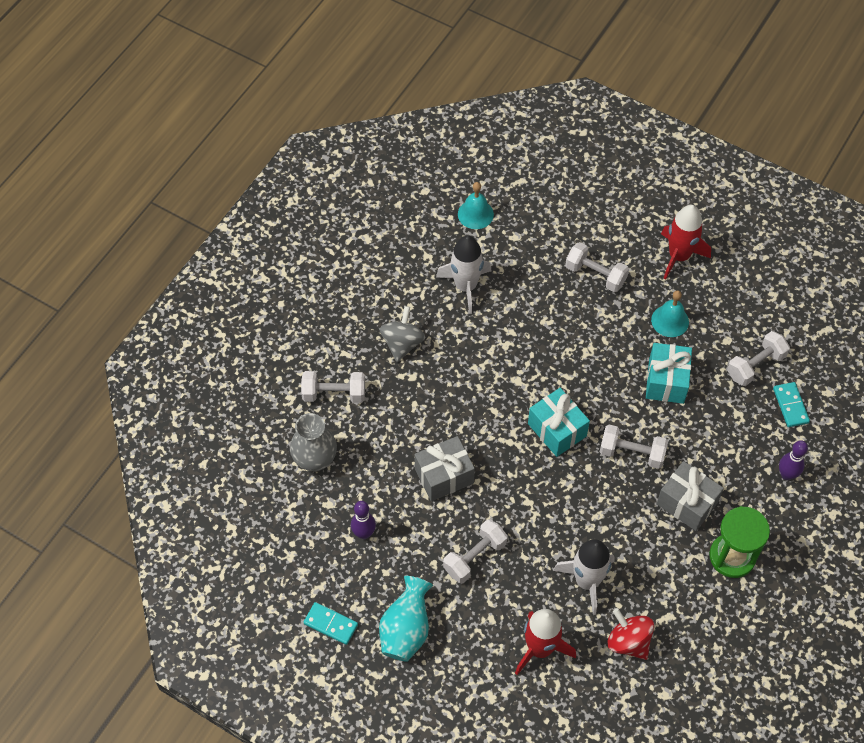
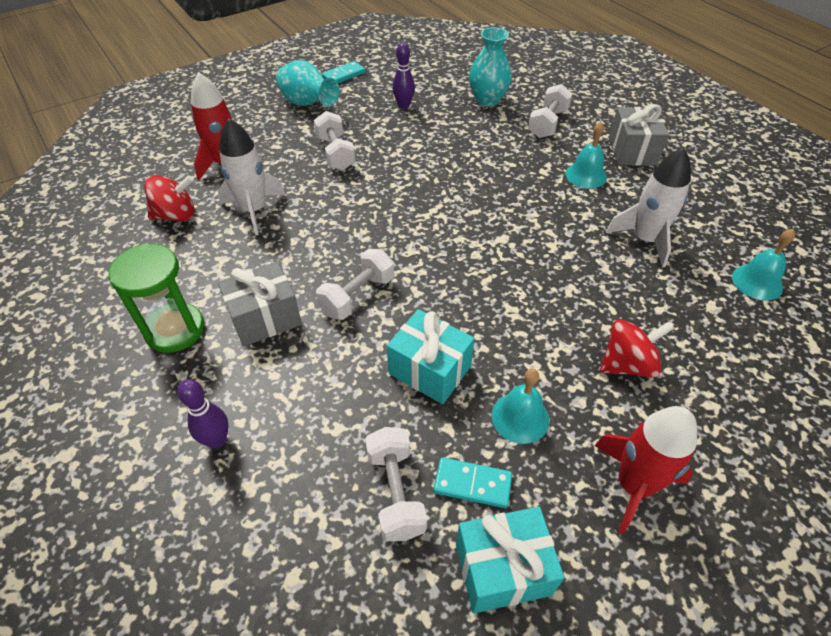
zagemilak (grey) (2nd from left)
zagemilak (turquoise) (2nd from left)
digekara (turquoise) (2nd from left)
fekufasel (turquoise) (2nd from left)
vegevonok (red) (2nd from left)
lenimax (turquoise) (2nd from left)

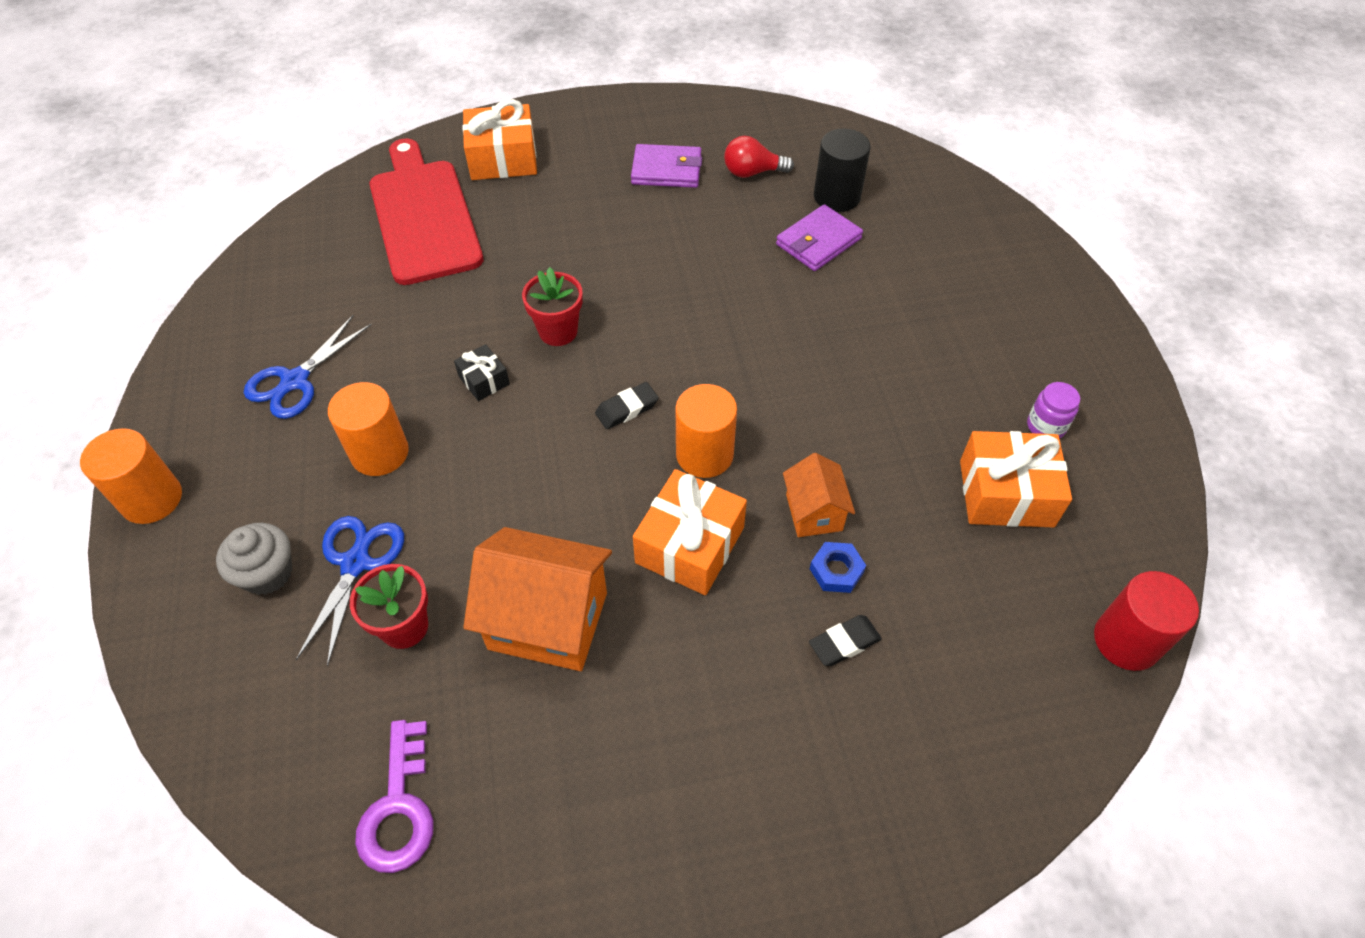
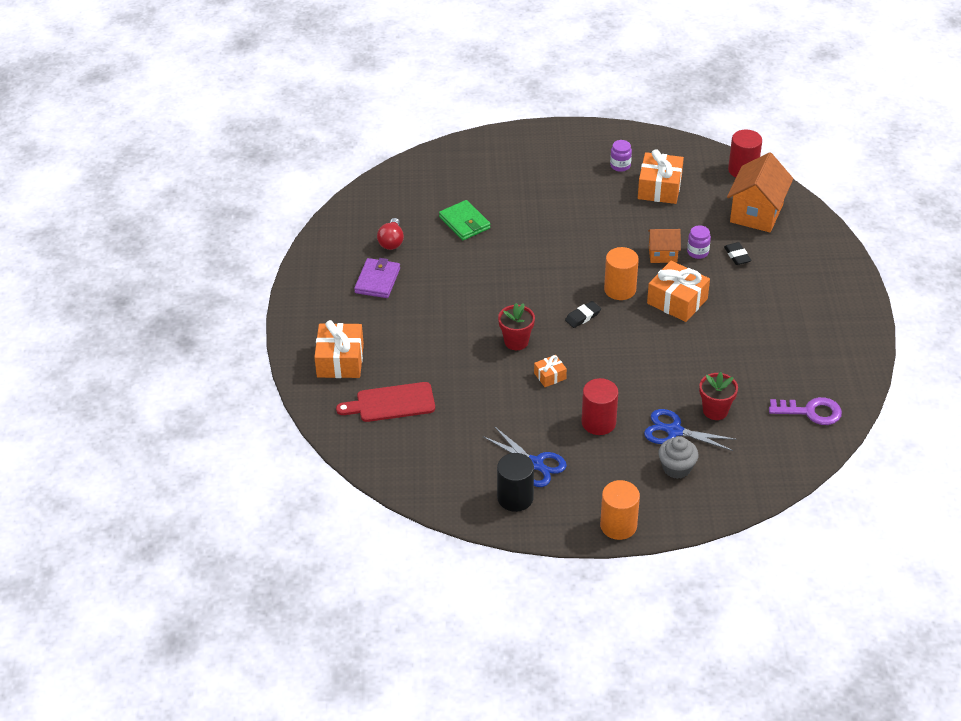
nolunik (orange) (2nd from left)
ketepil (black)
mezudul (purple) (2nd from left)
ketepil (red) (1st from left)
zagemilak (orange) (2nd from left)
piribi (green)
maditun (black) (1st from left)
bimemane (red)

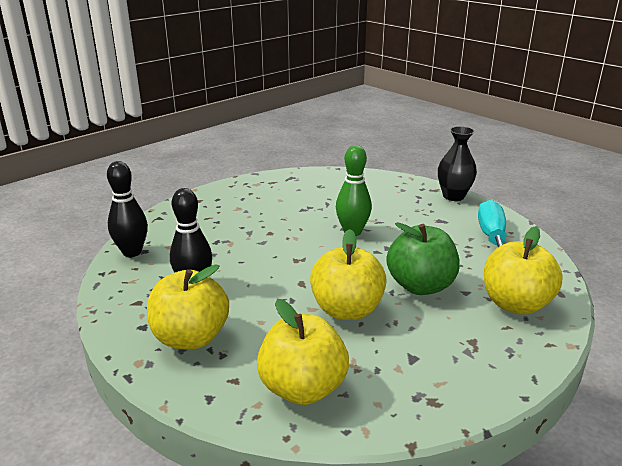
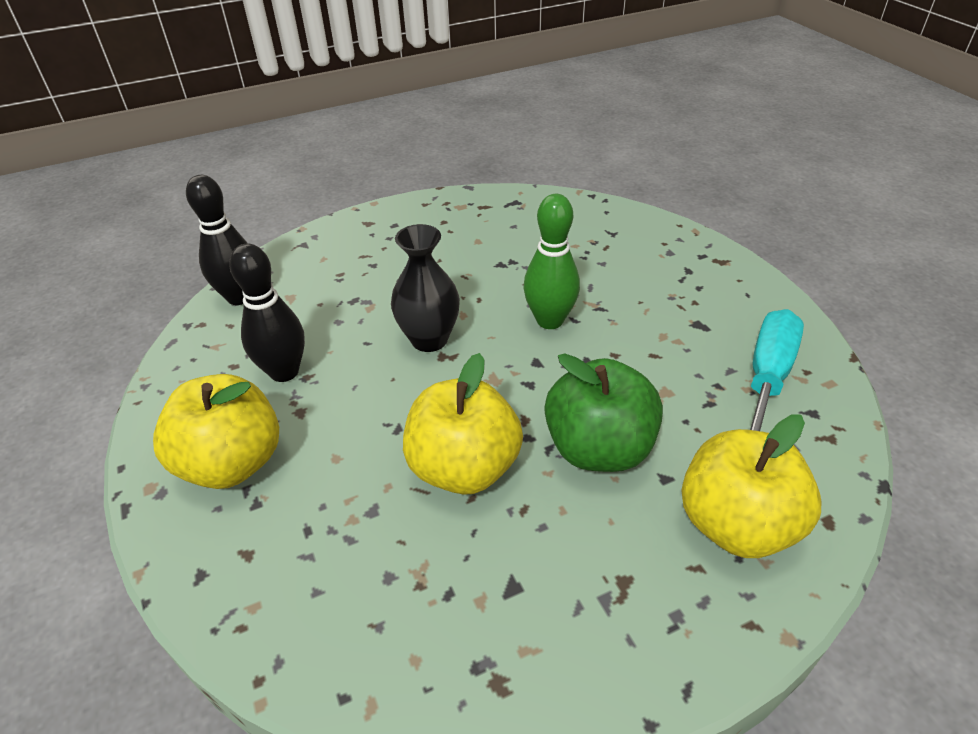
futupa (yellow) (2nd from left in the first image)
lenimax (black)

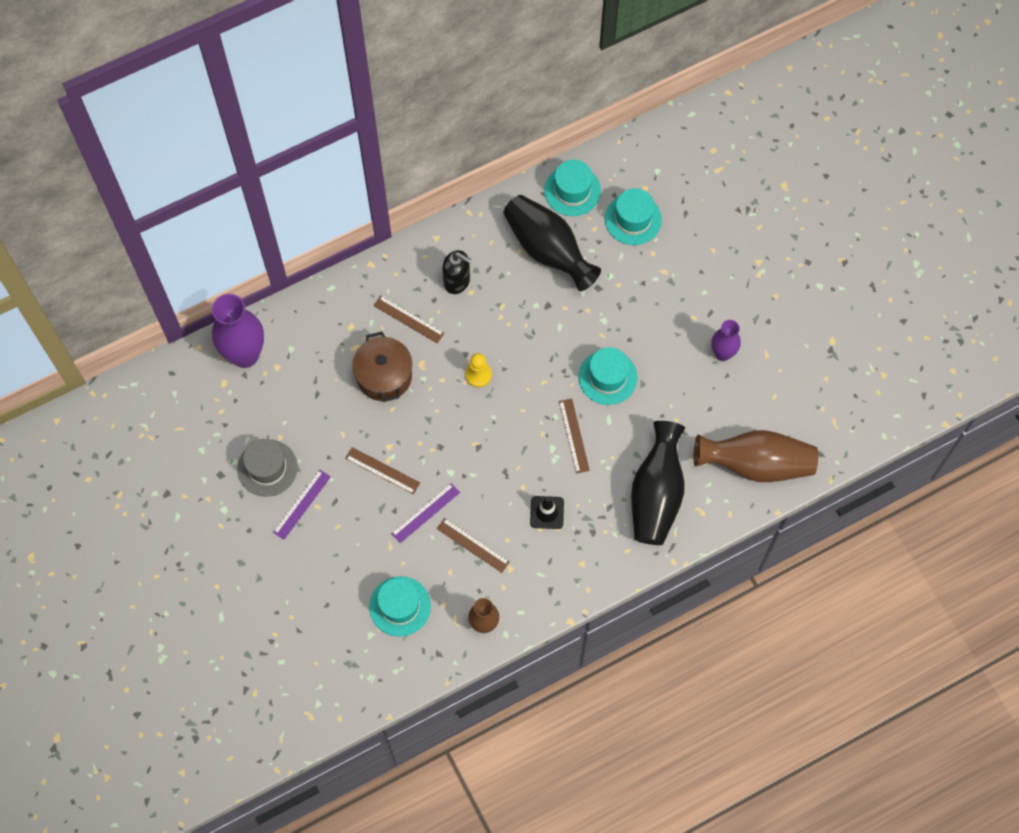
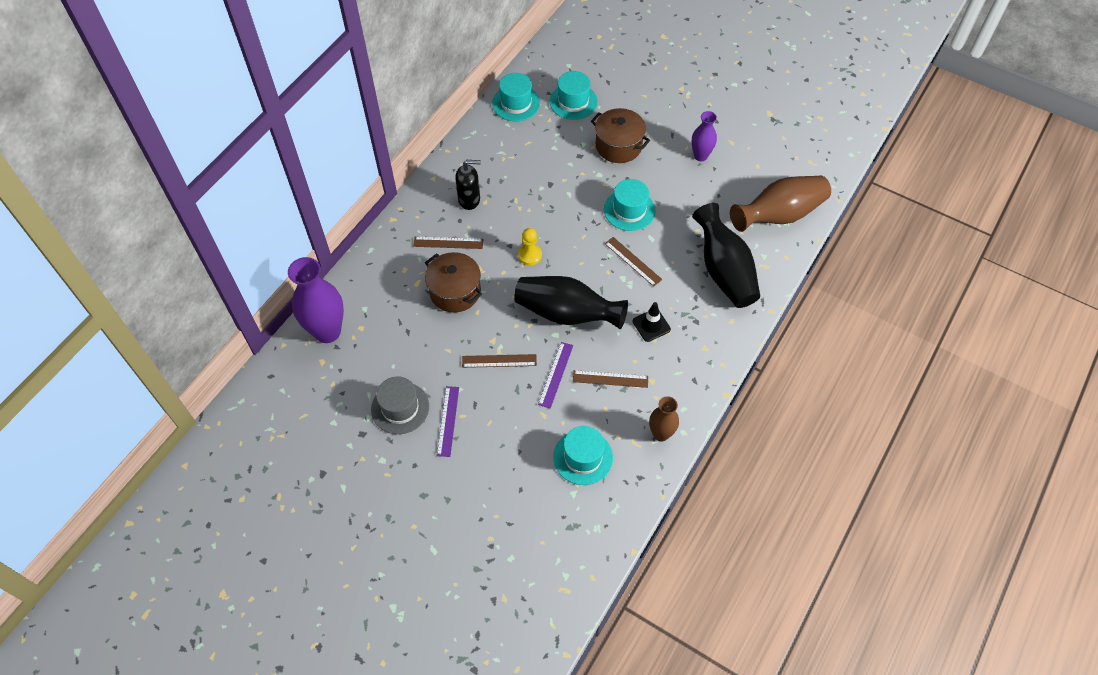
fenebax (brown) (2nd from left)
lenimax (black) (1st from left)

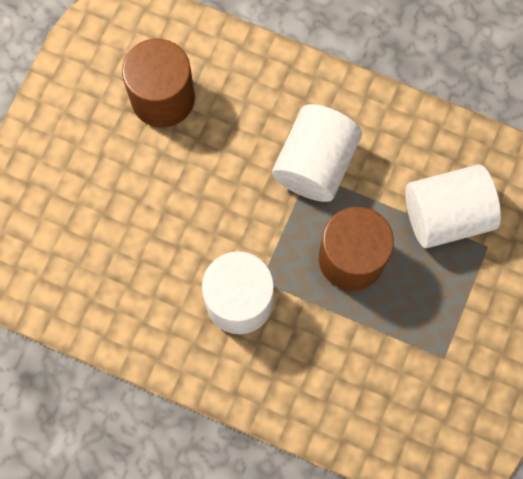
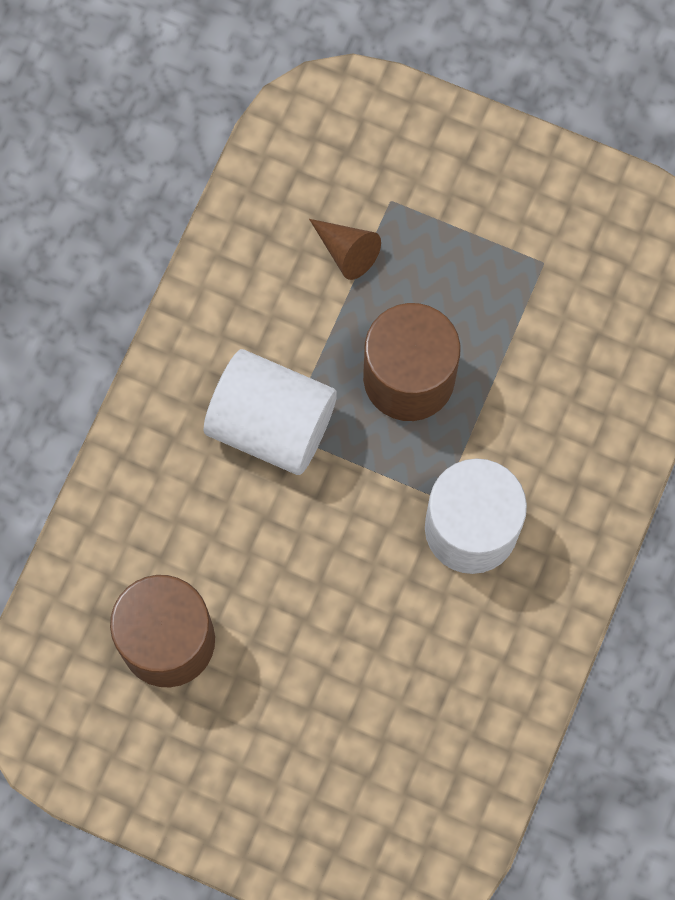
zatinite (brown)

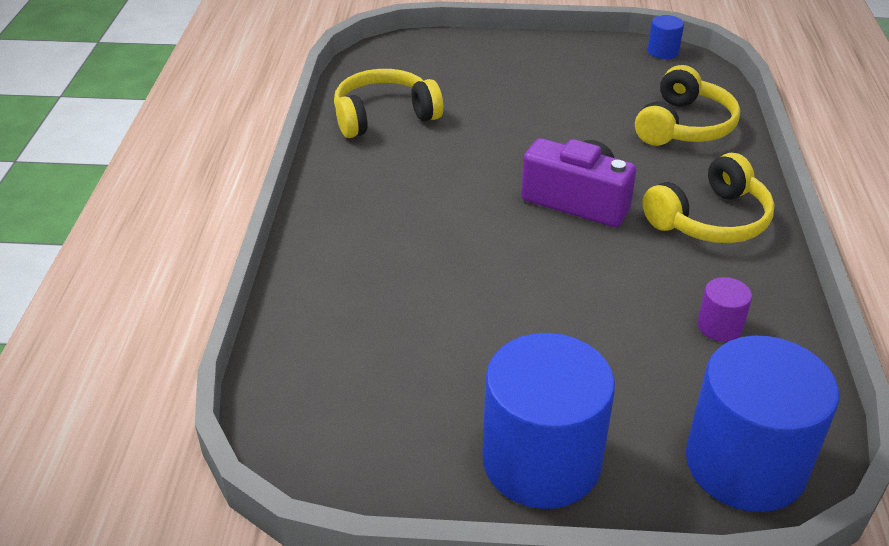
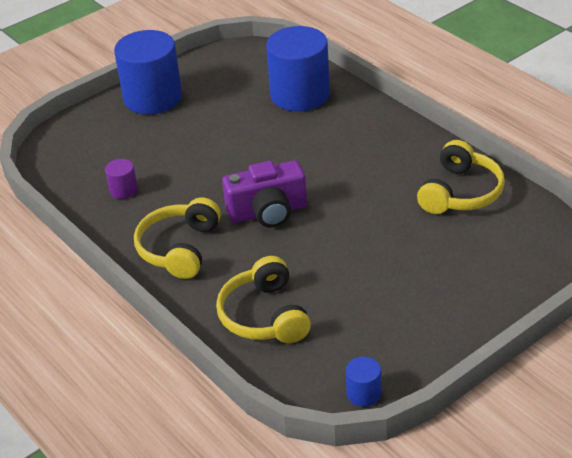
ketepil (blue) (2nd from left)

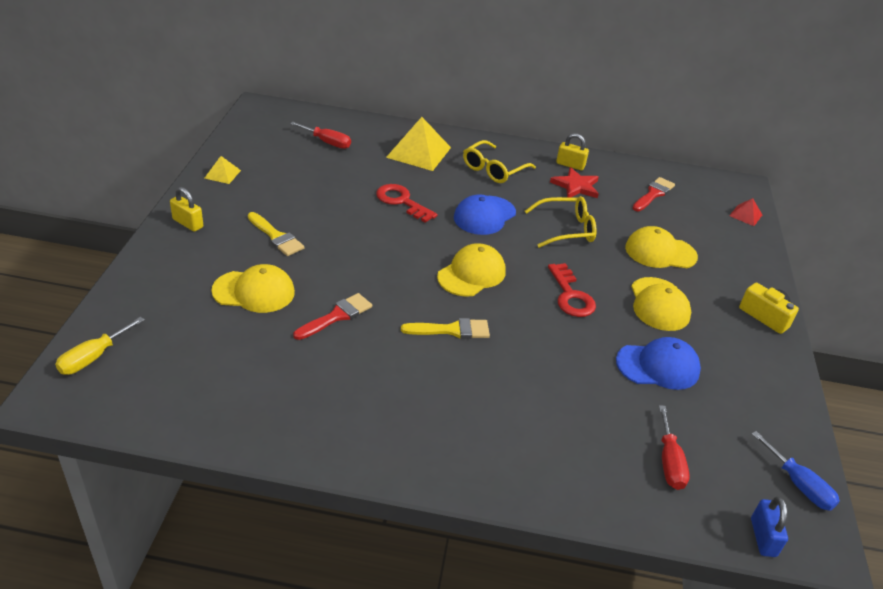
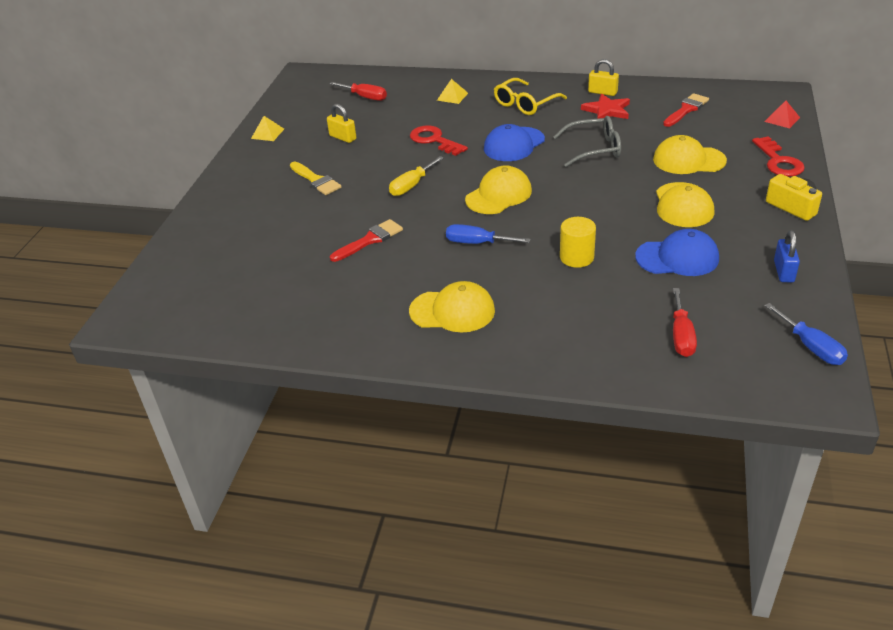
ketepil (yellow)
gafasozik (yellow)
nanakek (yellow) (1st from left)
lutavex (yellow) (1st from left)
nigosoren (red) (2nd from left)
nanakek (blue)
gafasozik (blue) (1st from left)
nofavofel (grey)
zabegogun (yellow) (2nd from left)

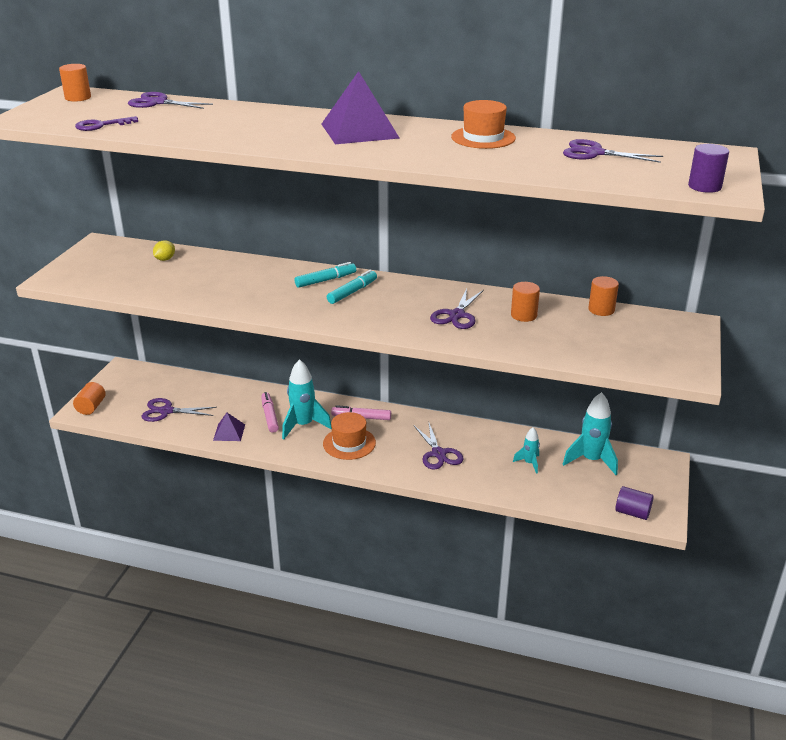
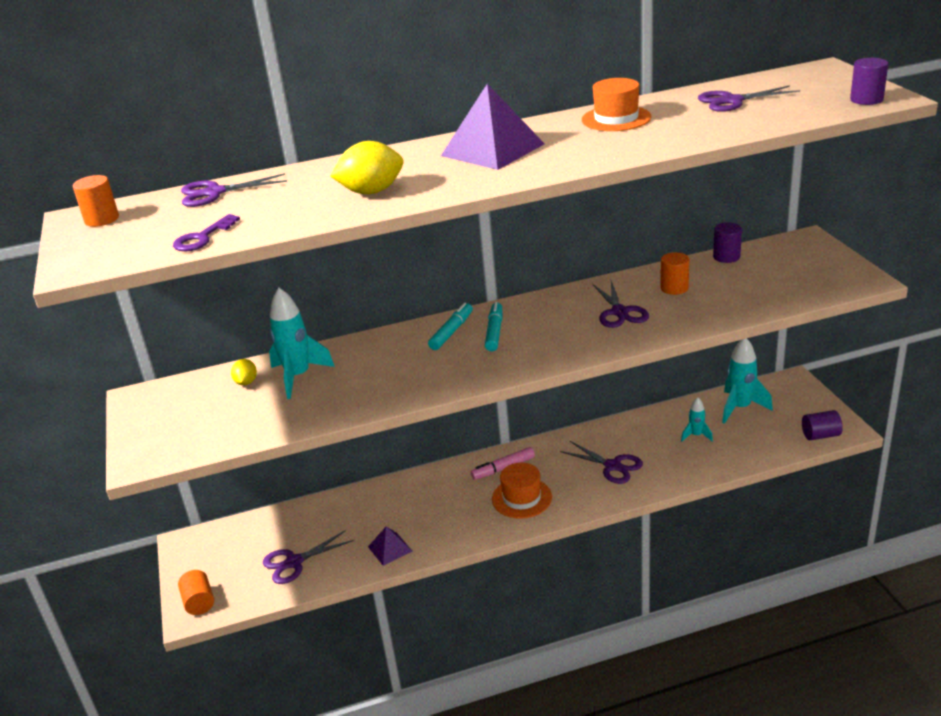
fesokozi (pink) (1st from left in the first image)
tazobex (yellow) (2nd from left)
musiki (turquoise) (1st from left)
ketepil (purple) (1st from left)

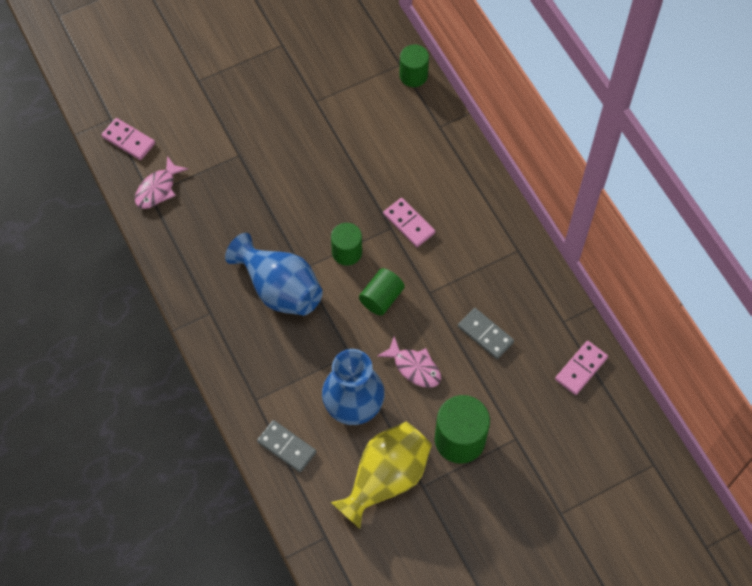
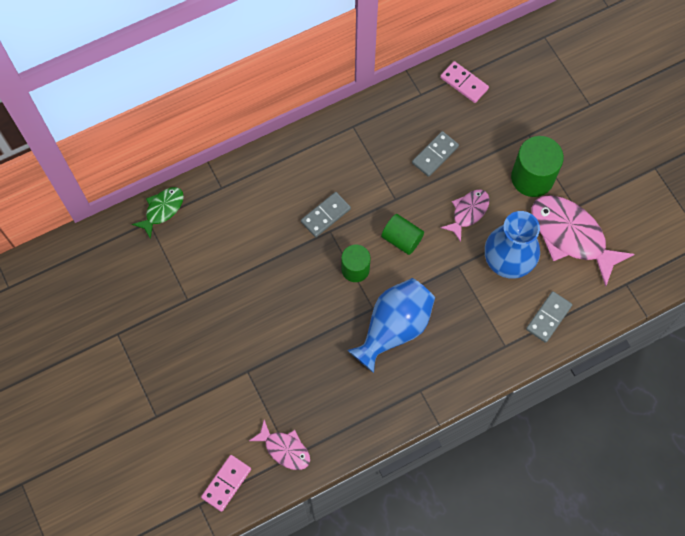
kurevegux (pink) (3rd from left)
kurevegux (green)
digekara (grey) (1st from left)

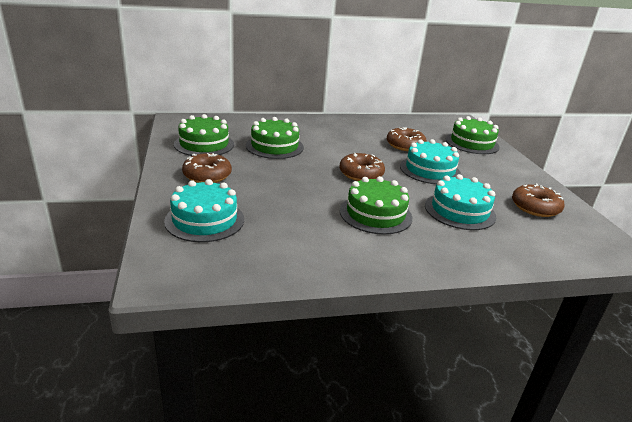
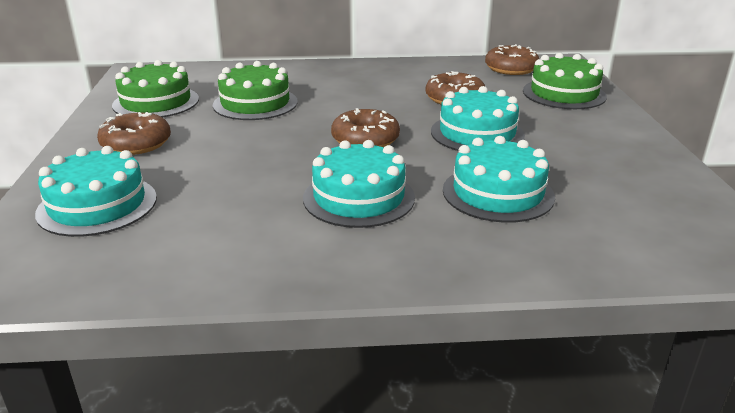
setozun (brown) (4th from left)
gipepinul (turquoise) (2nd from left)

